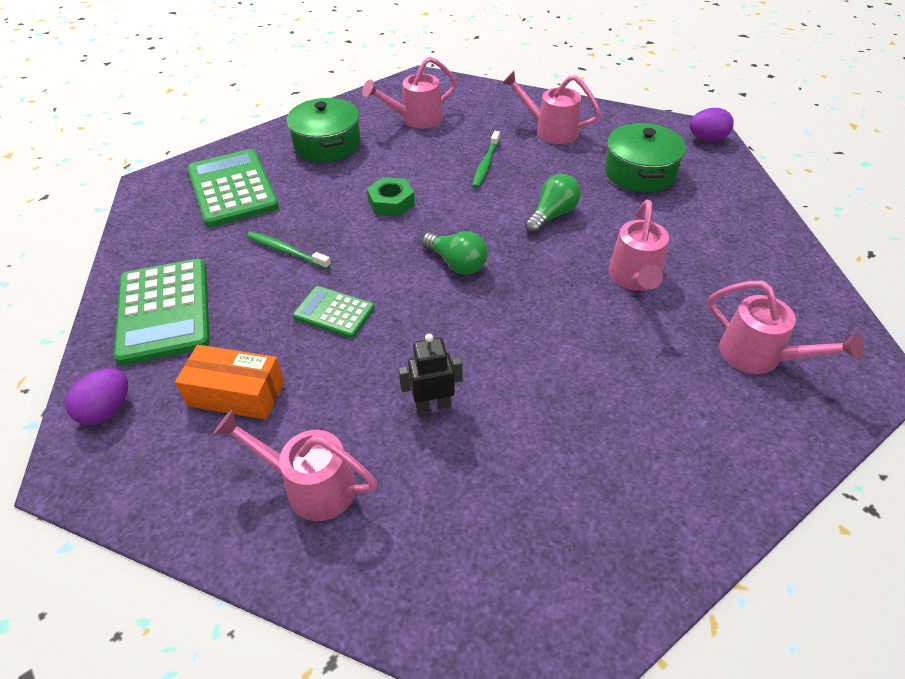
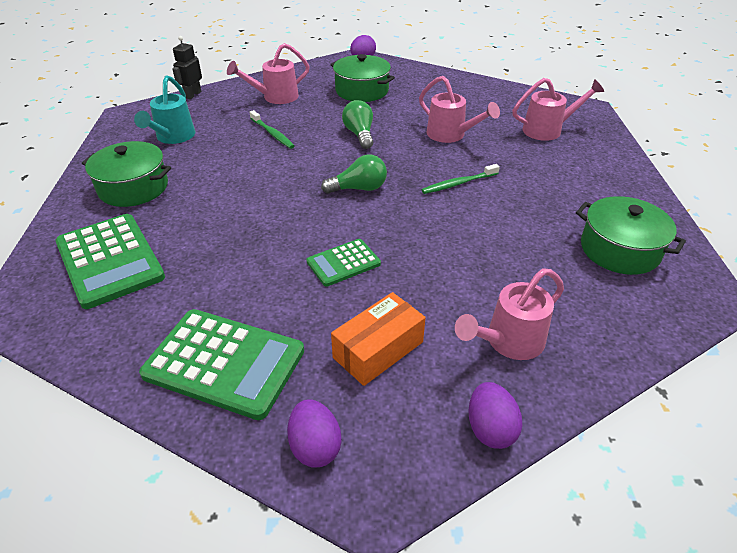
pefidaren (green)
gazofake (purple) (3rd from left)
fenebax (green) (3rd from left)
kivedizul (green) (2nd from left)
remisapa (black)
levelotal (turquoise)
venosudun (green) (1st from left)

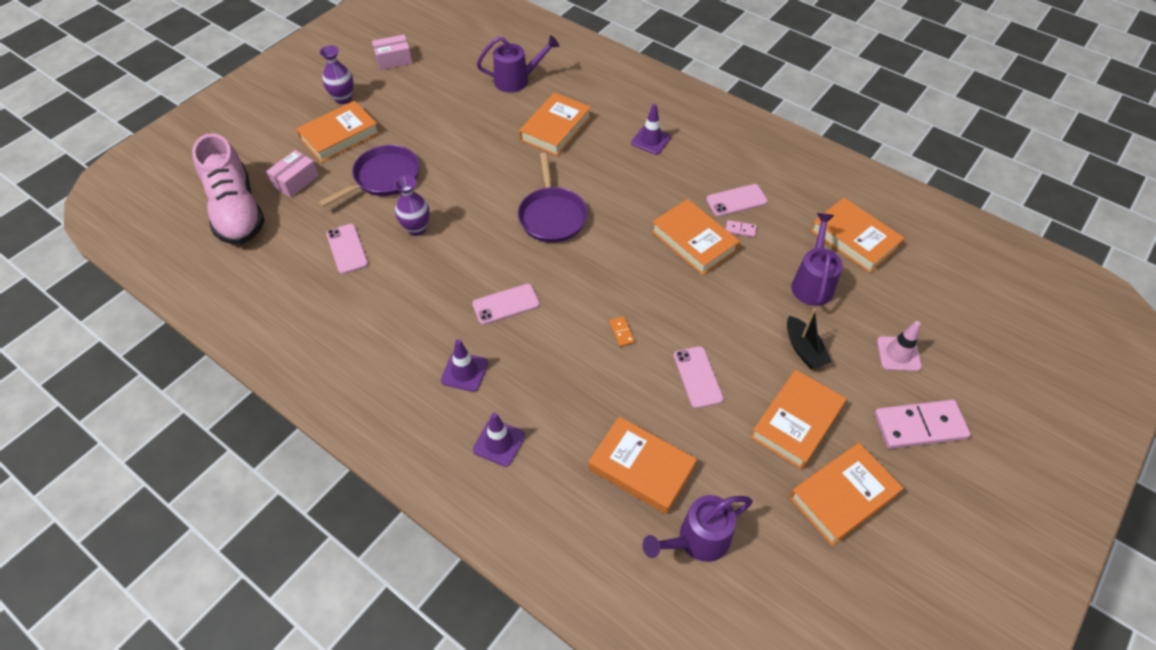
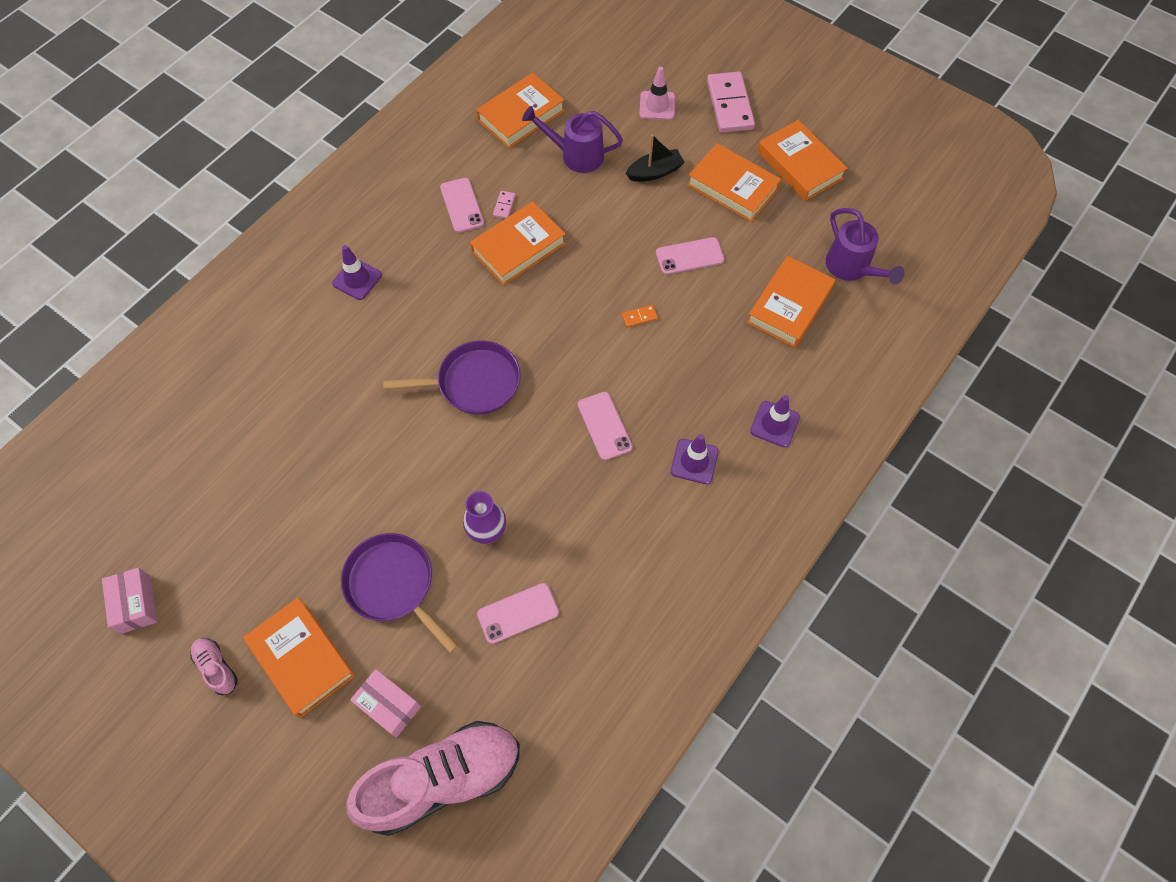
levelotal (purple) (1st from left in the first image)
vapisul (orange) (2nd from left in the first image)
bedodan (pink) (1st from left)

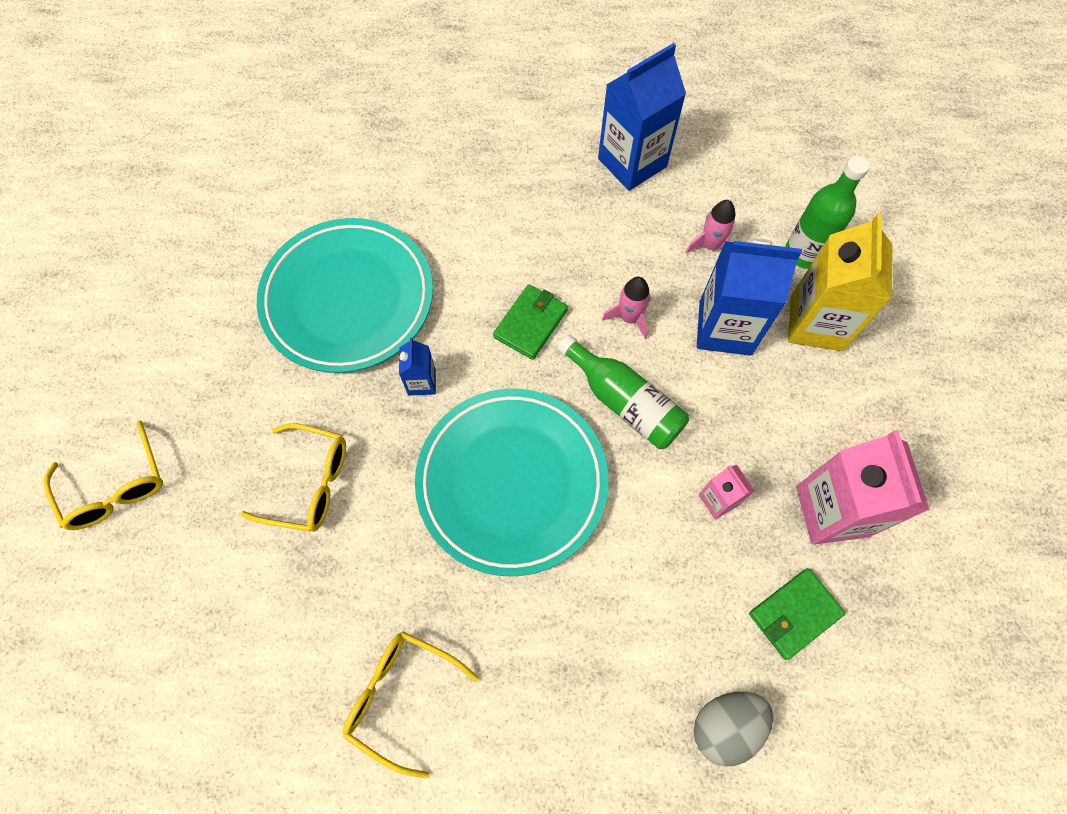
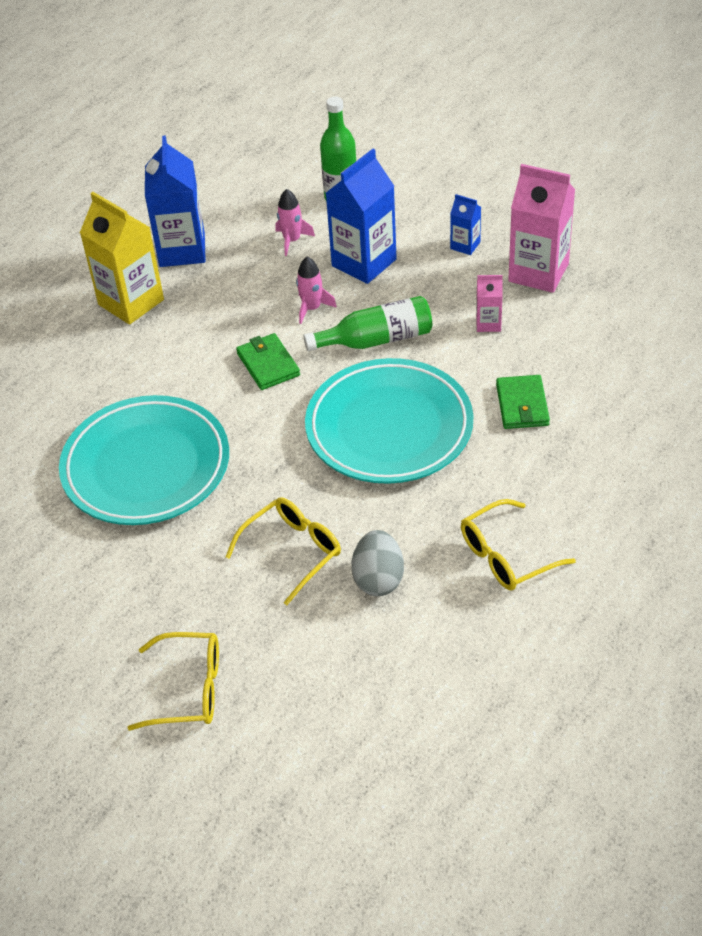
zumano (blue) (3rd from left)
gazofake (grey)
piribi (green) (2nd from left)
zumano (yellow)

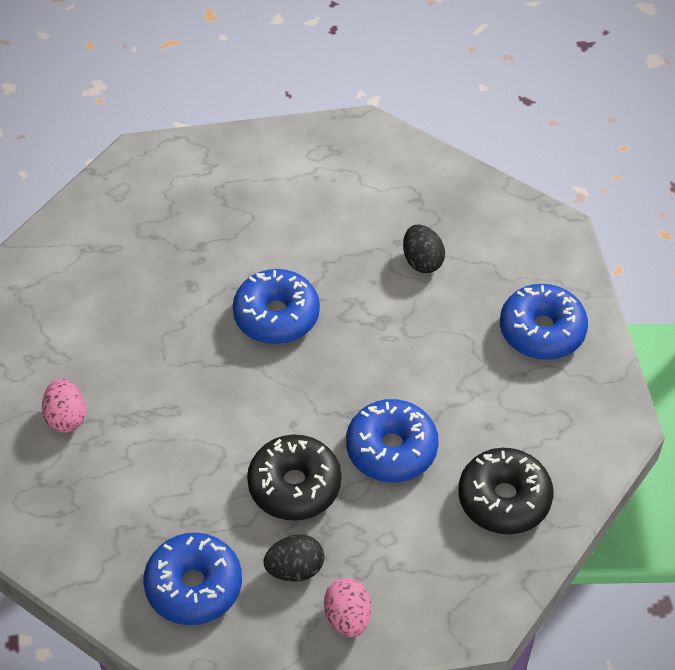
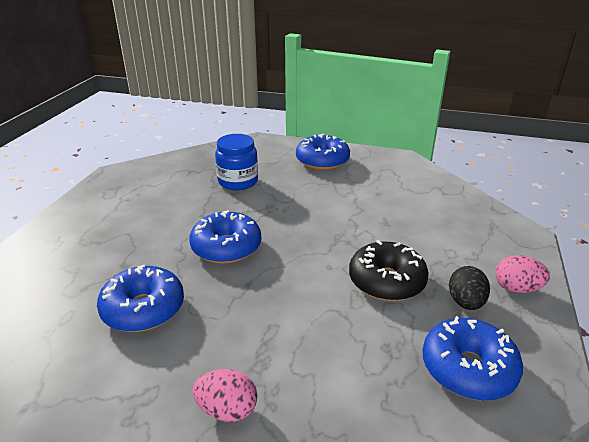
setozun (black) (2nd from left in the first image)
setozun (blue) (1st from left)
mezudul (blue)

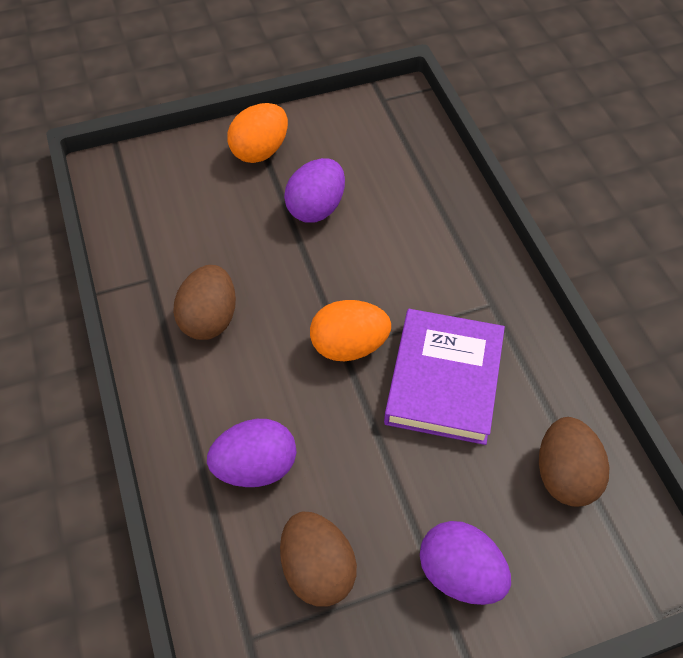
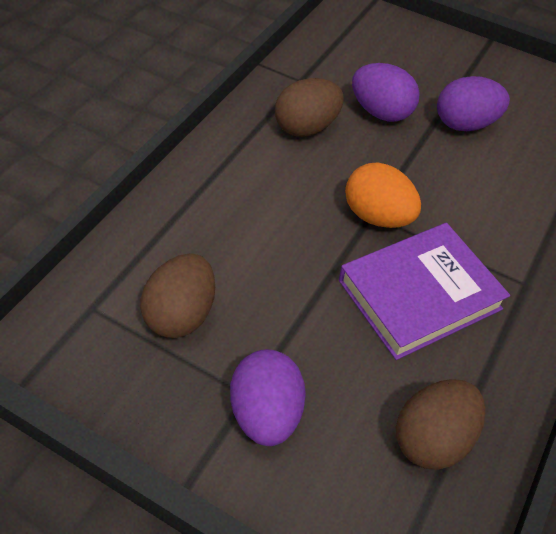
gazofake (orange) (1st from left in the first image)
gazofake (purple) (2nd from left)

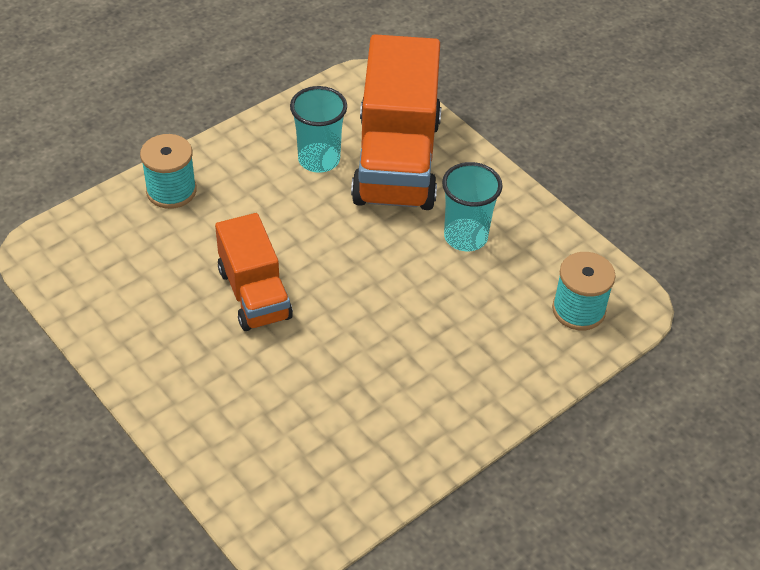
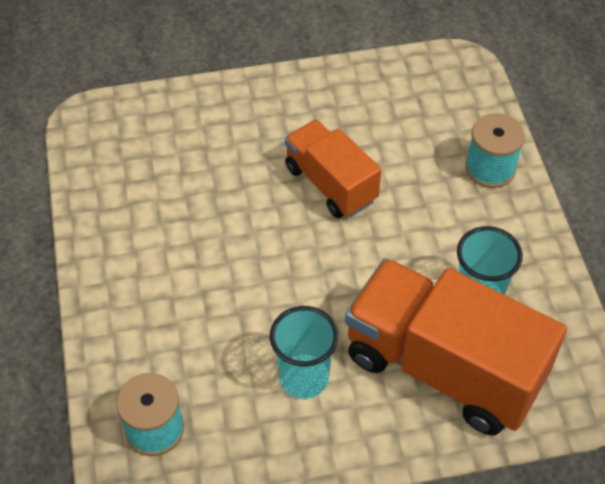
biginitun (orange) (1st from left)

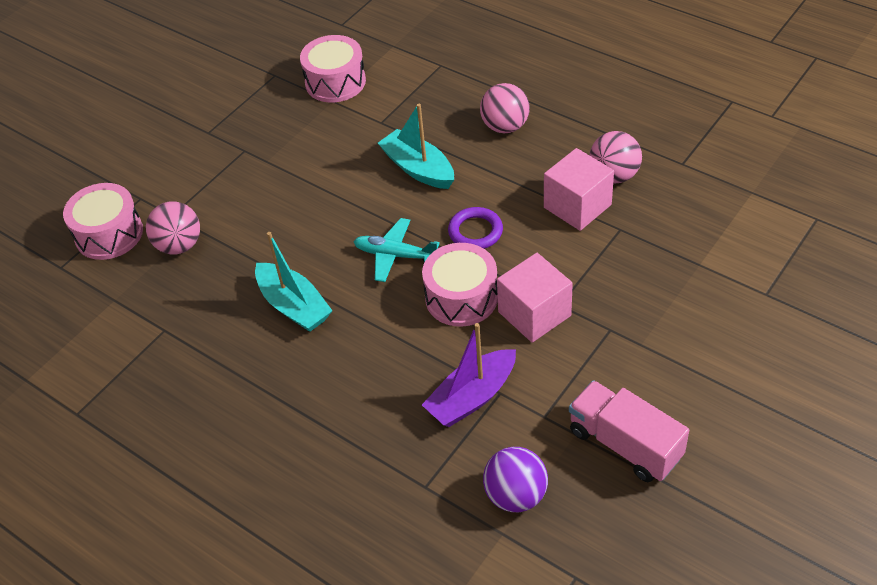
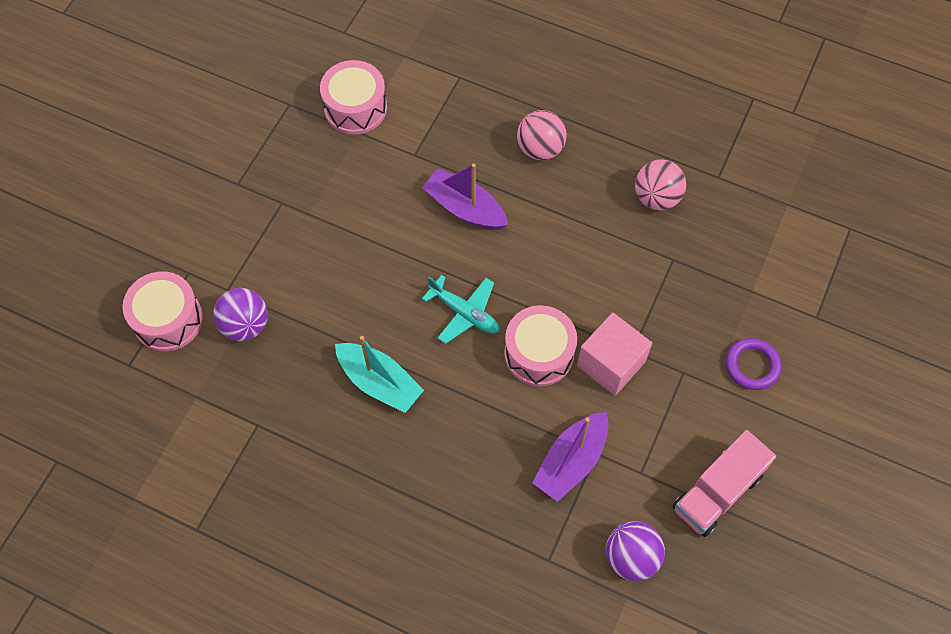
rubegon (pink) (2nd from left in the first image)
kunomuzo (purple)
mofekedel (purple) (1st from left)
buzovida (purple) (1st from left)
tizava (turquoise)
biginitun (pink)

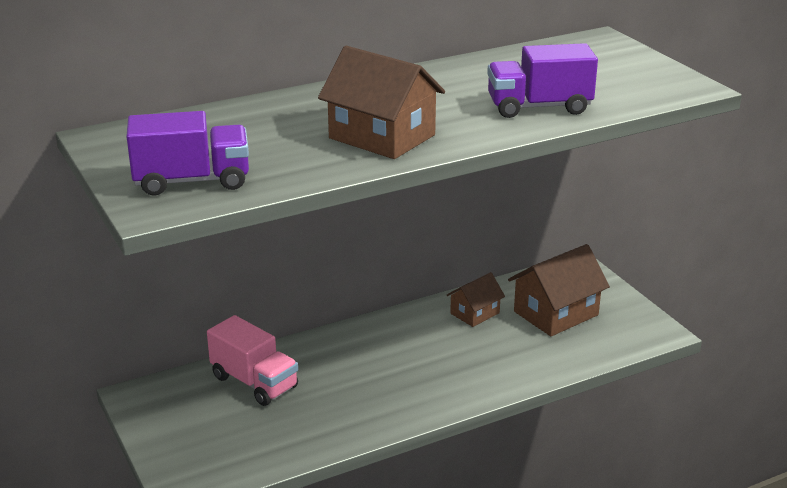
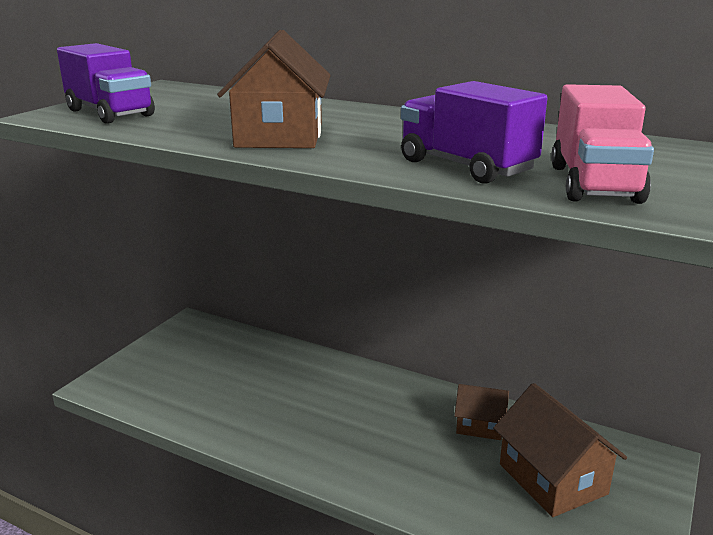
biginitun (pink)
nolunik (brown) (3rd from left)

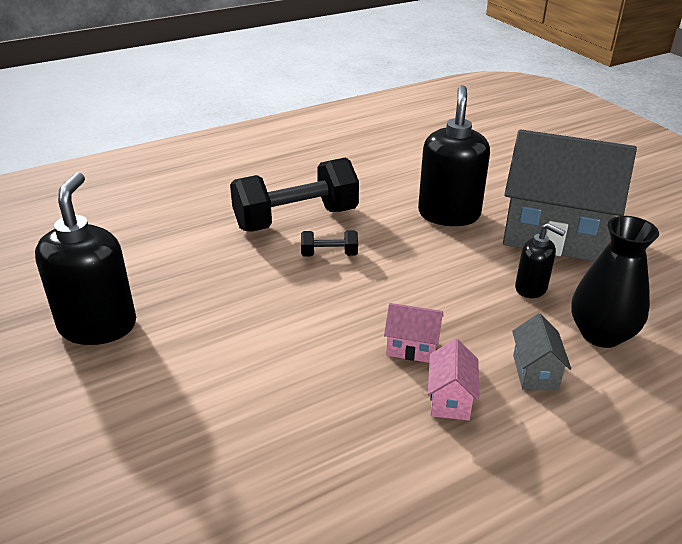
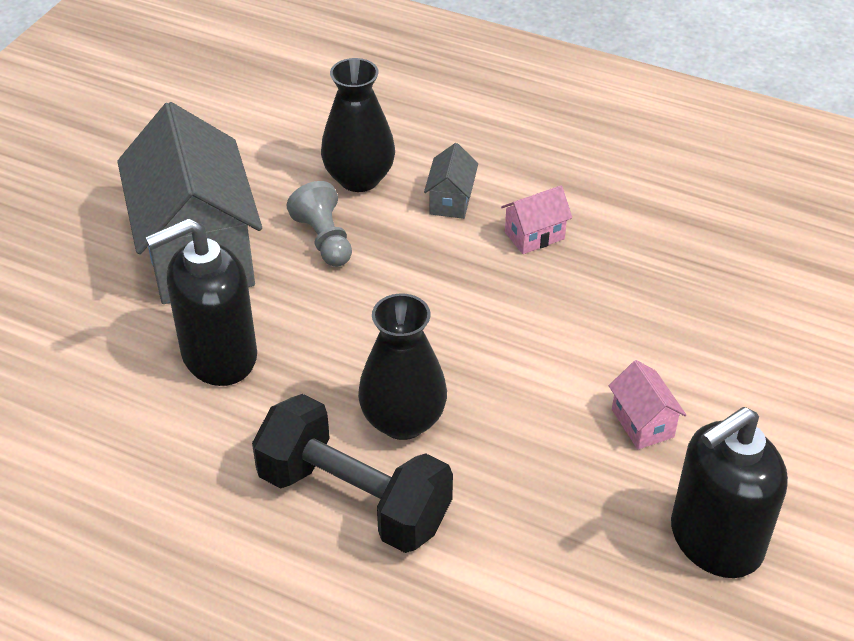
nolunik (pink) (2nd from left)
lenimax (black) (2nd from left)
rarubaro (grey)
nolunik (grey) (2nd from left)

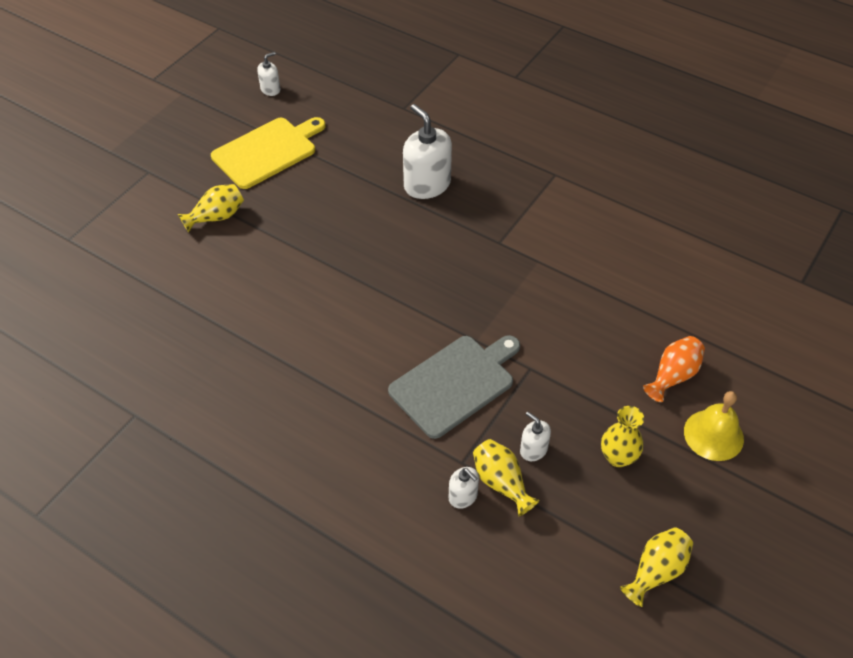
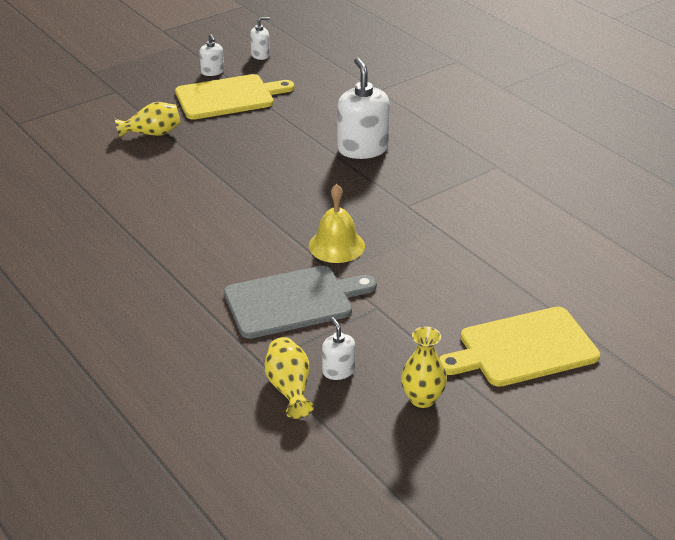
lenimax (yellow) (4th from left in the first image)
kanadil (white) (1st from left)
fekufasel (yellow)
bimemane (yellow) (2nd from left)

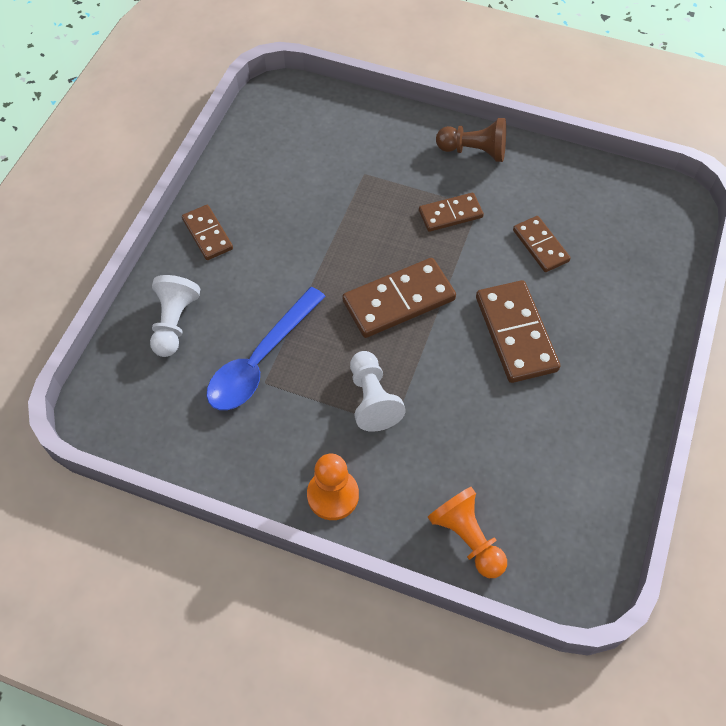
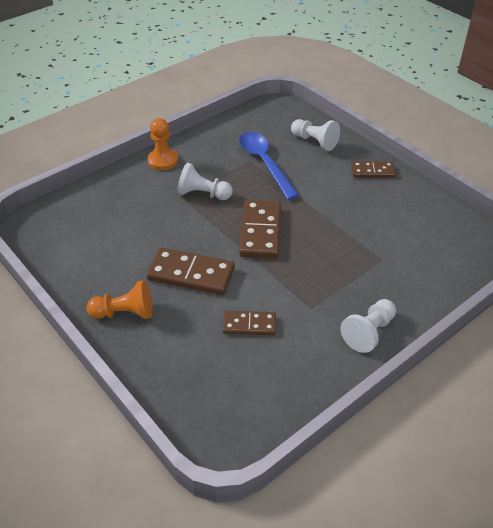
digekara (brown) (3rd from left in the first image)
rarubaro (orange) (1st from left)
rarubaro (white) (3rd from left)

